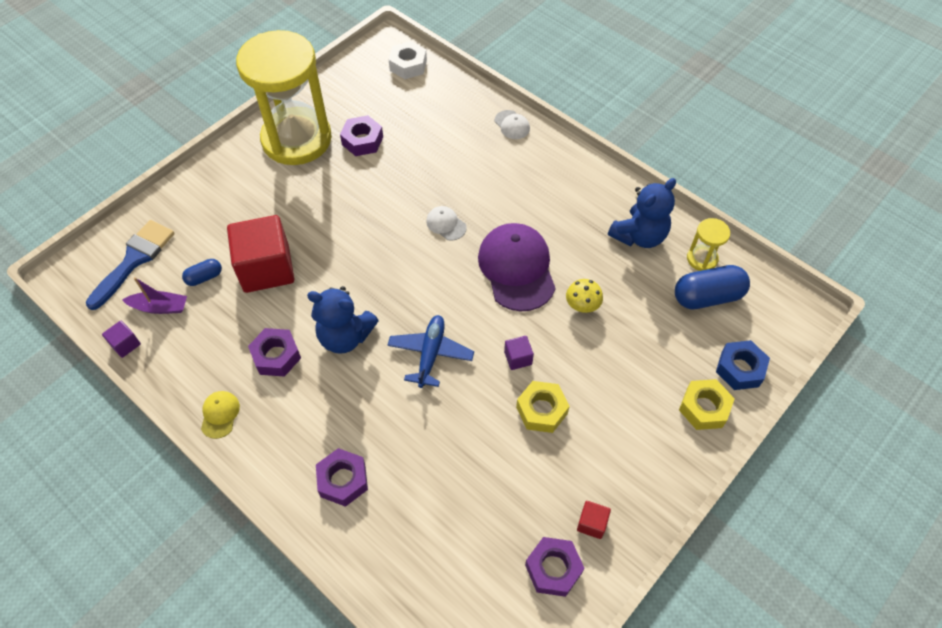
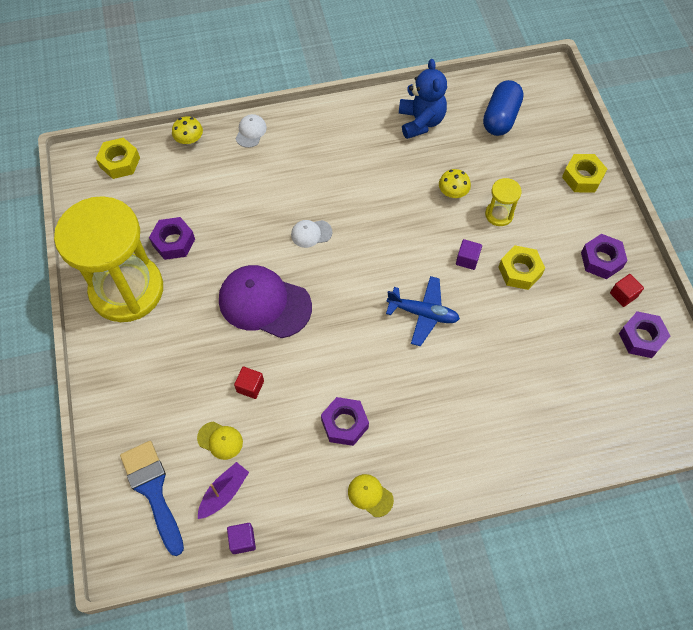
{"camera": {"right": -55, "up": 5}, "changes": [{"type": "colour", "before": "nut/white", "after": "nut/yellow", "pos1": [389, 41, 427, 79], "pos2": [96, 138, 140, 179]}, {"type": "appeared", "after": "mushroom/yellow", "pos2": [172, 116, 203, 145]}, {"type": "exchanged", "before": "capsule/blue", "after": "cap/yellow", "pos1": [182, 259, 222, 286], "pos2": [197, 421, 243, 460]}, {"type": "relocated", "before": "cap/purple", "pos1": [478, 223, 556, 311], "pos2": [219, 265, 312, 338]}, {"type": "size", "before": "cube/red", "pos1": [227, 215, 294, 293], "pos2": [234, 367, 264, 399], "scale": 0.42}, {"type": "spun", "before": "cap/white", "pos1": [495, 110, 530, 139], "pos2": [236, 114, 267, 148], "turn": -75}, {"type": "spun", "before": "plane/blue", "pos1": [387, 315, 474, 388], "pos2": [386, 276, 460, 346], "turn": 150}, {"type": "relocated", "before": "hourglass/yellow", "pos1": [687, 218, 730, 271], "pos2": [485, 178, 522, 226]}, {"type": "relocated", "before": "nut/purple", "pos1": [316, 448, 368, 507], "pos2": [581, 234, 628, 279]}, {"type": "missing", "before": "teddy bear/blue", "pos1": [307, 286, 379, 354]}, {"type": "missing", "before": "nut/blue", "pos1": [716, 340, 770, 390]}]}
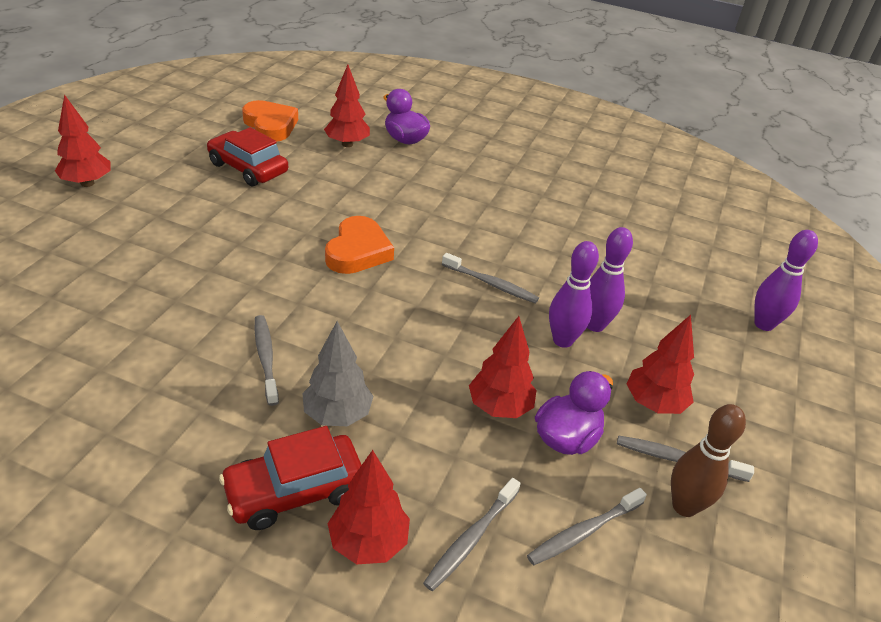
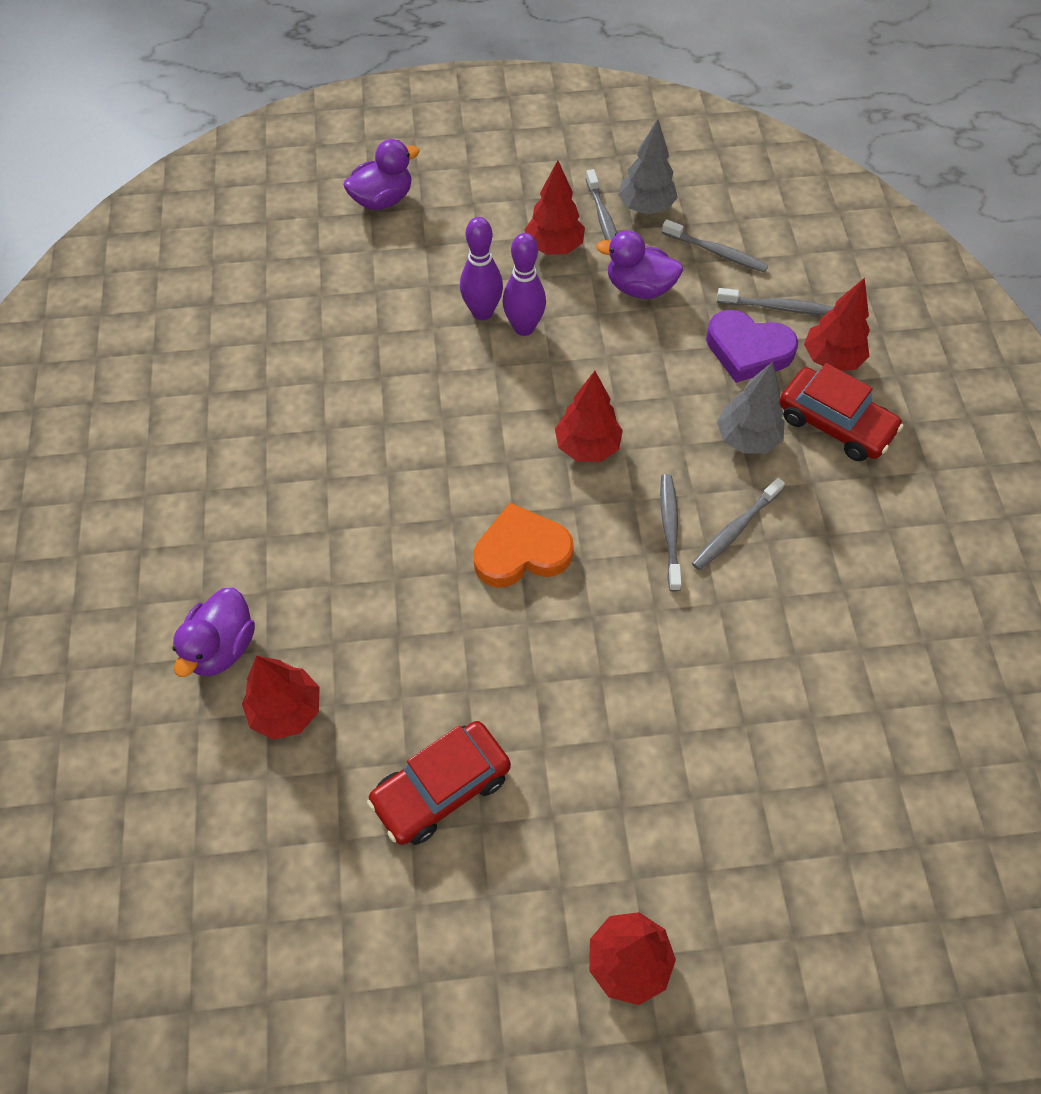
{"camera": {"right": -115, "up": 20}, "changes": [{"type": "exchanged", "before": "bowling pin/purple", "after": "duck/purple", "pos1": [754, 230, 818, 331], "pos2": [343, 139, 420, 210]}, {"type": "spun", "before": "car/red", "pos1": [207, 127, 288, 186], "pos2": [367, 721, 511, 845], "turn": 45}, {"type": "relocated", "before": "tree/red", "pos1": [469, 316, 537, 418], "pos2": [555, 371, 623, 462]}, {"type": "exchanged", "before": "bowling pin/brown", "after": "tree/grey", "pos1": [671, 404, 746, 517], "pos2": [618, 119, 678, 214]}, {"type": "relocated", "before": "toothbrush/grey", "pos1": [442, 253, 539, 304], "pos2": [660, 474, 682, 591]}, {"type": "appeared", "after": "heart/purple", "pos2": [706, 310, 798, 383]}, {"type": "missing", "before": "heart/orange", "pos1": [242, 100, 298, 142]}]}
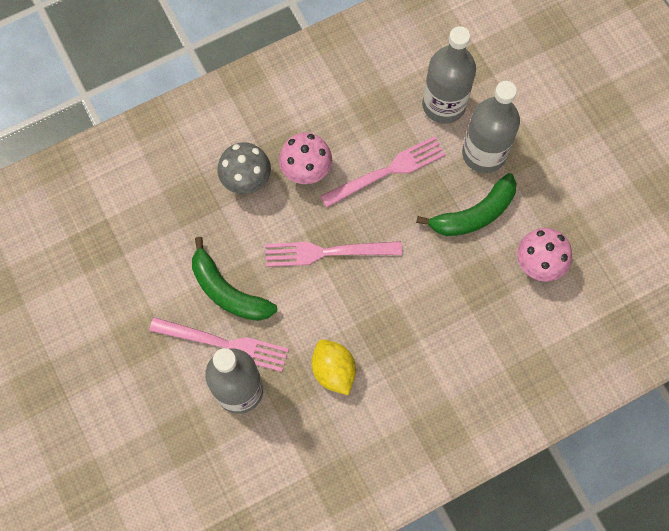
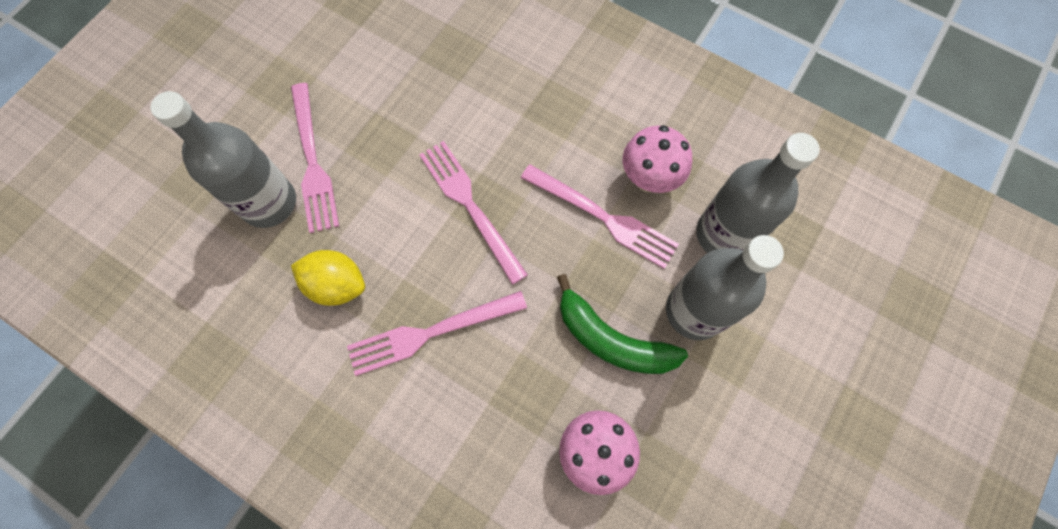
{"camera": {"right": 60, "up": 0}, "changes": [{"type": "spun", "before": "lemon/yellow", "pos1": [312, 339, 356, 395], "pos2": [291, 250, 365, 306], "turn": 75}, {"type": "appeared", "after": "fork/pink", "pos2": [347, 291, 527, 376]}, {"type": "relocated", "before": "mushroom/pink", "pos1": [279, 133, 332, 184], "pos2": [623, 125, 692, 193]}, {"type": "missing", "before": "banana/green", "pos1": [192, 237, 277, 321]}, {"type": "missing", "before": "mushroom/grey", "pos1": [217, 142, 271, 194]}]}
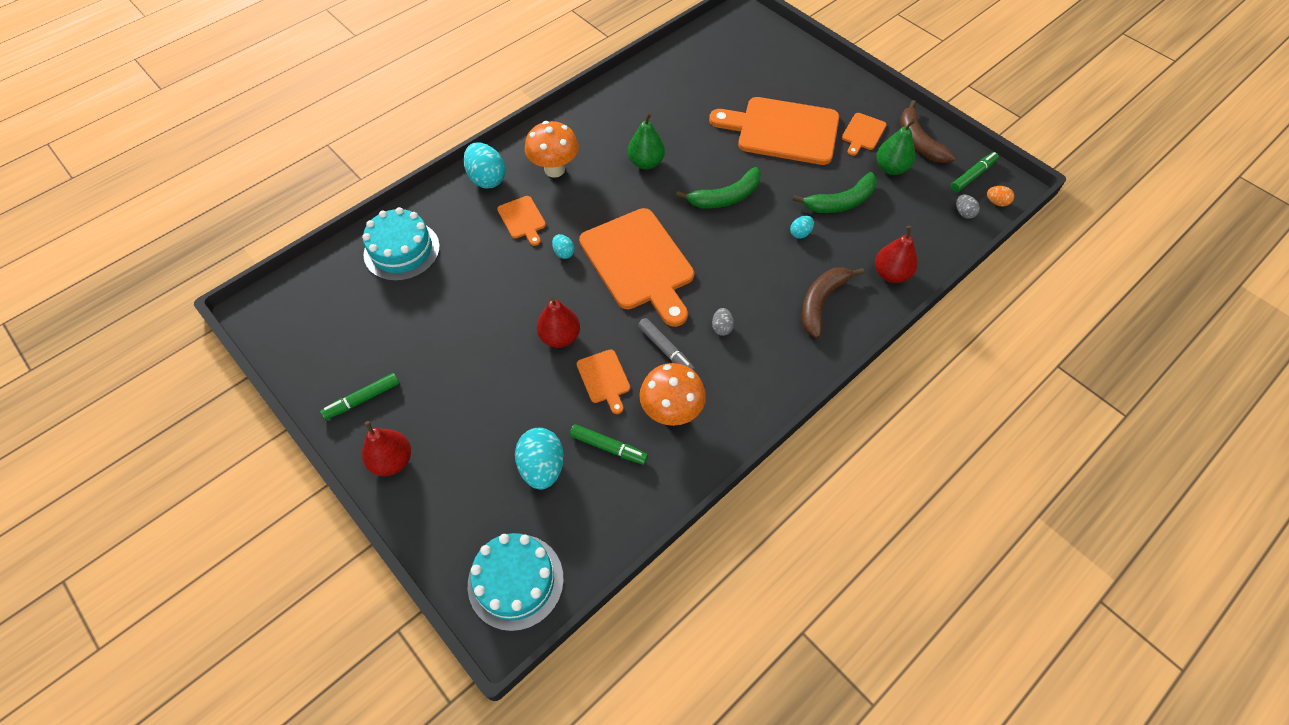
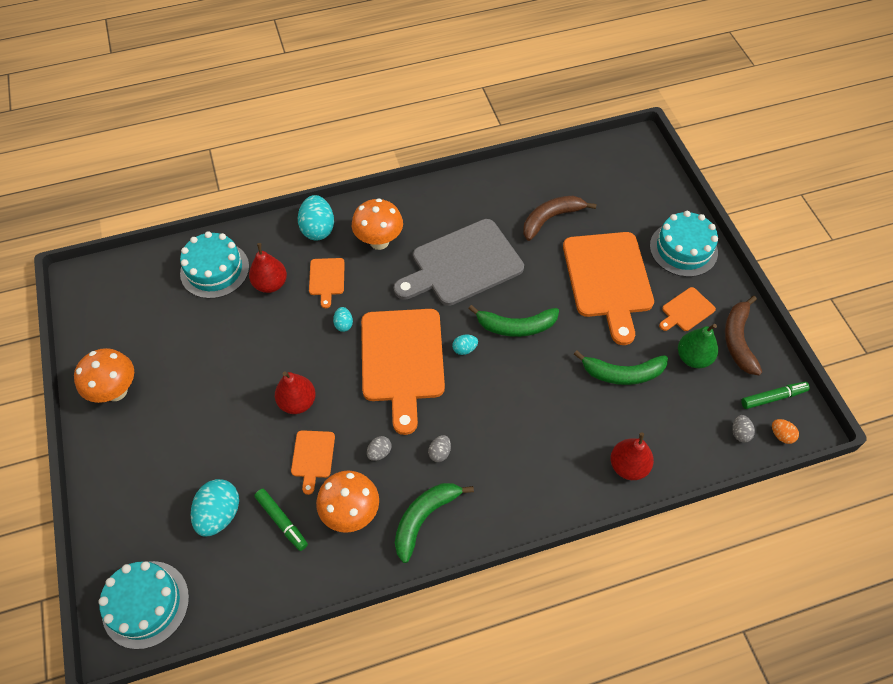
{"camera": {"right": 25, "up": 0}, "changes": [{"type": "exchanged", "before": "marker/green", "after": "mushroom/orange", "pos1": [320, 373, 400, 420], "pos2": [74, 348, 134, 403]}, {"type": "relocated", "before": "pear/red", "pos1": [362, 421, 411, 476], "pos2": [249, 243, 287, 293]}, {"type": "exchanged", "before": "marker/grey", "after": "egg/grey", "pos1": [638, 318, 695, 371], "pos2": [367, 436, 392, 461]}, {"type": "exchanged", "before": "pear/green", "after": "cutting board/grey", "pos1": [628, 112, 665, 170], "pos2": [394, 219, 524, 306]}, {"type": "appeared", "after": "banana/green", "pos2": [395, 483, 474, 563]}, {"type": "relocated", "before": "egg/turquoise", "pos1": [790, 216, 814, 239], "pos2": [452, 335, 478, 355]}, {"type": "relocated", "before": "banana/brown", "pos1": [801, 267, 864, 338], "pos2": [523, 196, 597, 241]}, {"type": "spun", "before": "cutting board/orange", "pos1": [709, 97, 839, 165], "pos2": [563, 232, 654, 345], "turn": -135}, {"type": "appeared", "after": "cake/turquoise", "pos2": [650, 211, 718, 277]}]}
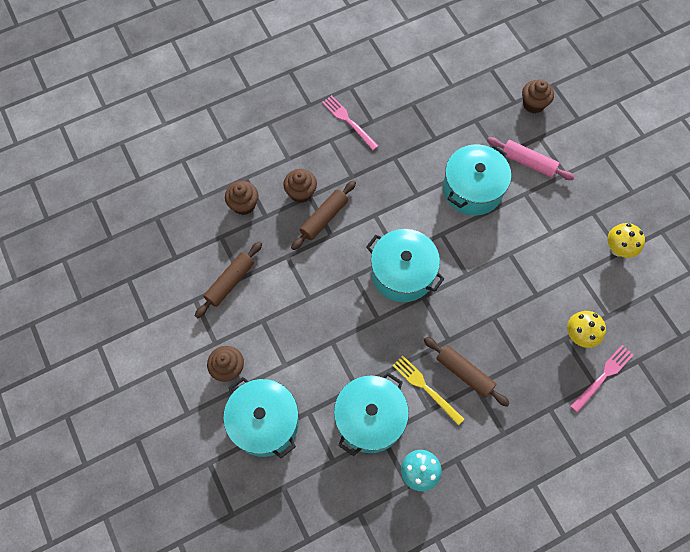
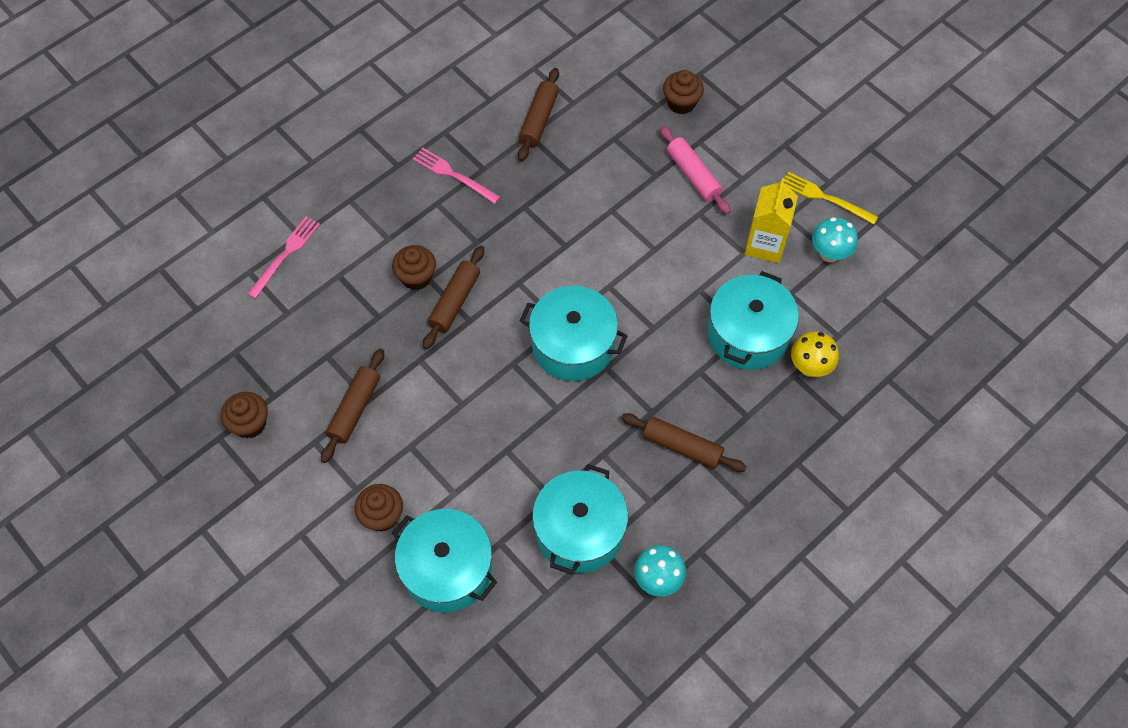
{"camera": {"right": -15, "up": -5}, "changes": [{"type": "relocated", "before": "cupcake/brown", "pos1": [225, 181, 258, 215], "pos2": [221, 392, 268, 438]}, {"type": "relocated", "before": "fork/pink", "pos1": [570, 345, 634, 413], "pos2": [247, 216, 320, 299]}, {"type": "appeared", "after": "rolling pin/brown", "pos2": [518, 68, 559, 161]}, {"type": "spun", "before": "rolling pin/pink", "pos1": [487, 137, 575, 180], "pos2": [660, 126, 731, 214], "turn": 45}, {"type": "relocated", "before": "pot/turquoise", "pos1": [443, 145, 511, 215], "pos2": [708, 271, 799, 370]}, {"type": "appeared", "after": "carton/yellow", "pos2": [744, 178, 798, 263]}, {"type": "relocated", "before": "fork/yellow", "pos1": [393, 356, 464, 425], "pos2": [784, 172, 878, 224]}, {"type": "colour", "before": "mushroom/yellow", "after": "mushroom/turquoise", "pos1": [608, 223, 645, 258], "pos2": [812, 217, 858, 263]}]}
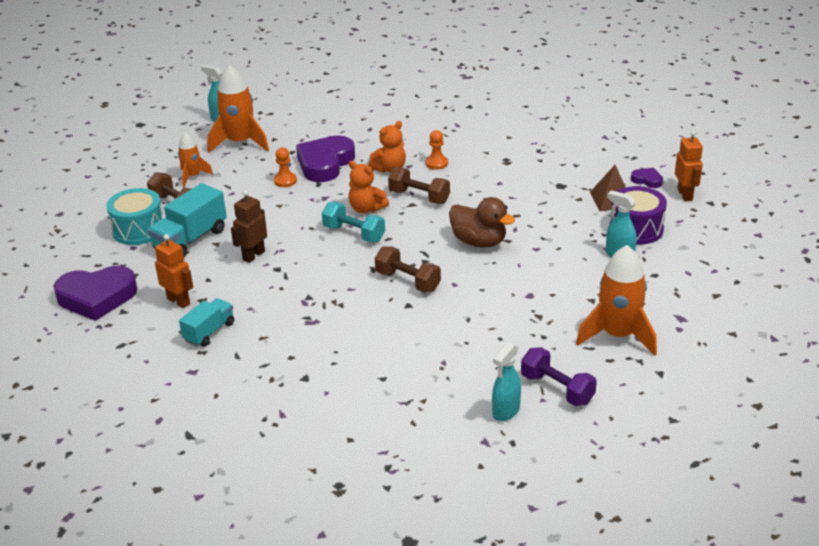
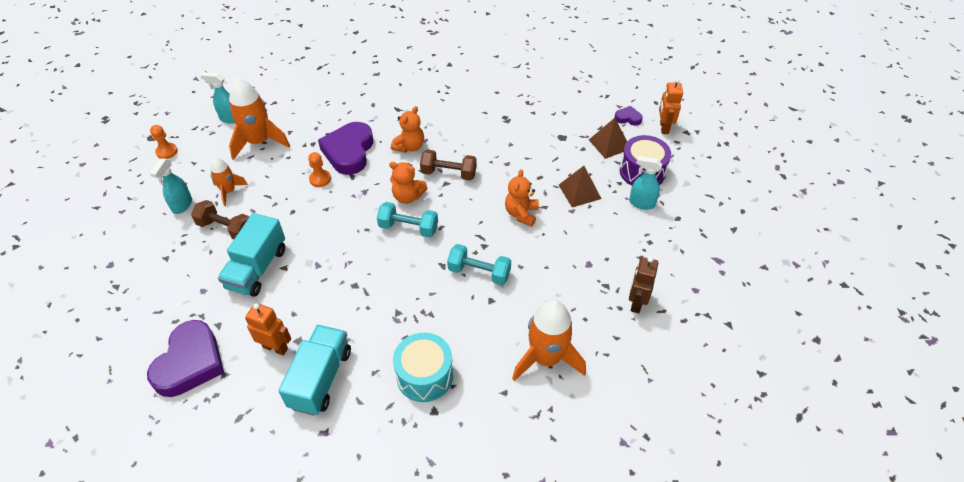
{"camera": {"right": -20, "up": 15}, "changes": [{"type": "spun", "before": "heart/purple", "pos1": [53, 266, 137, 321], "pos2": [147, 320, 224, 397], "turn": -45}, {"type": "relocated", "before": "pawn/orange", "pos1": [426, 130, 448, 170], "pos2": [150, 125, 178, 159]}, {"type": "relocated", "before": "spray bottle/turquoise", "pos1": [492, 342, 521, 421], "pos2": [150, 158, 192, 214]}, {"type": "size", "before": "truck/turquoise", "pos1": [179, 298, 234, 347], "pos2": [279, 325, 351, 416], "scale": 1.57}, {"type": "relocated", "before": "drum/turquoise", "pos1": [106, 188, 163, 245], "pos2": [393, 333, 453, 402]}, {"type": "colour", "before": "dumbbell/brown", "after": "dumbbell/turquoise", "pos1": [375, 246, 441, 292], "pos2": [447, 244, 511, 285]}, {"type": "exchanged", "before": "duck/brown", "after": "teddy bear/orange", "pos1": [449, 197, 515, 247], "pos2": [505, 169, 539, 227]}, {"type": "relocated", "before": "rocket/orange", "pos1": [576, 245, 657, 356], "pos2": [512, 299, 586, 381]}, {"type": "appeared", "after": "pyramid/brown", "pos2": [559, 166, 601, 207]}, {"type": "relocated", "before": "robot/brown", "pos1": [231, 190, 267, 263], "pos2": [629, 257, 658, 313]}, {"type": "spun", "before": "robot/orange", "pos1": [675, 131, 703, 201], "pos2": [659, 78, 683, 134], "turn": -150}, {"type": "missing", "before": "dumbbell/purple", "pos1": [521, 347, 597, 406]}]}
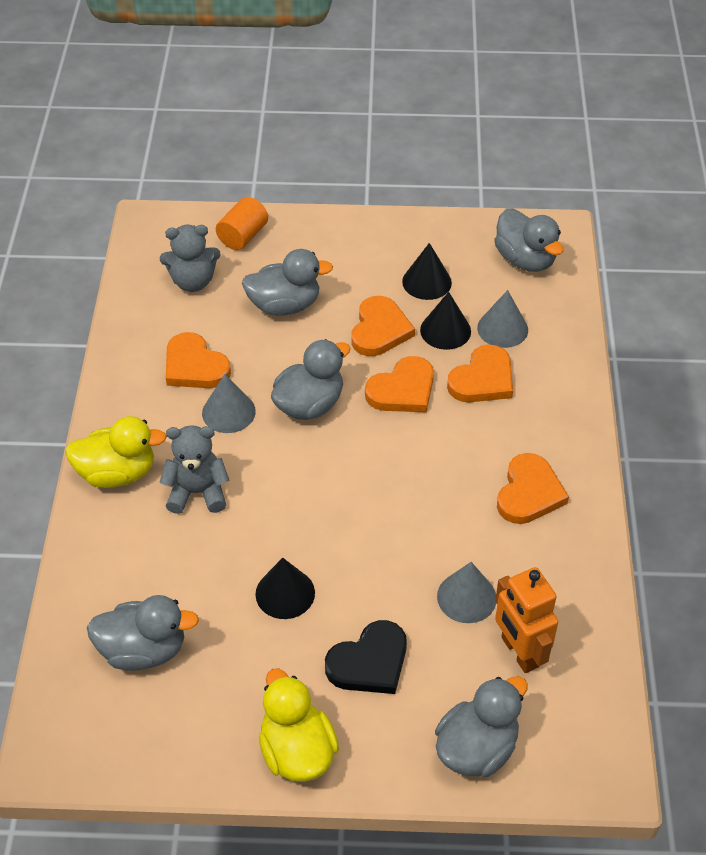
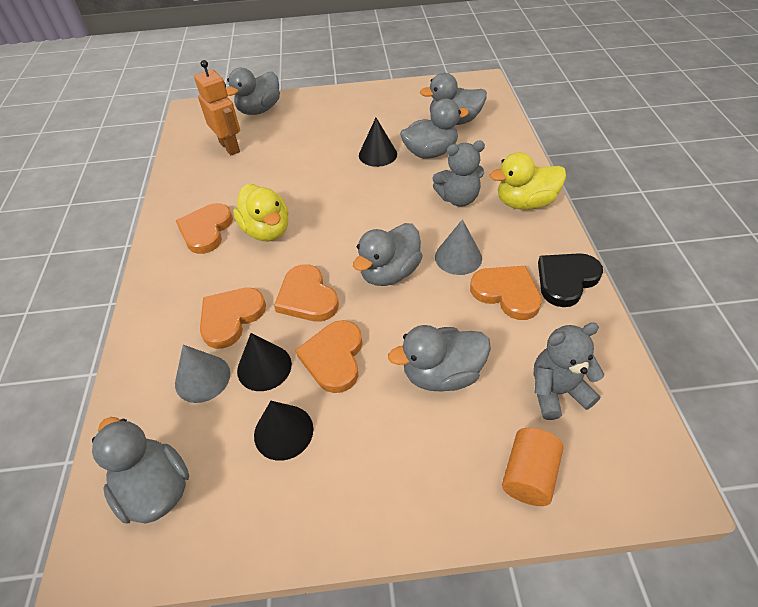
{"camera": {"right": 175, "up": 0}, "changes": [{"type": "relocated", "before": "duck/yellow", "pos1": [259, 668, 339, 782], "pos2": [233, 184, 289, 241]}, {"type": "spun", "before": "heart/orange", "pos1": [365, 356, 434, 412], "pos2": [274, 264, 339, 322], "turn": -75}, {"type": "appeared", "after": "duck/grey", "pos2": [400, 99, 469, 158]}, {"type": "relocated", "before": "heart/black", "pos1": [325, 620, 407, 694], "pos2": [538, 253, 603, 307]}, {"type": "missing", "before": "cone/grey", "pos1": [437, 562, 496, 623]}]}
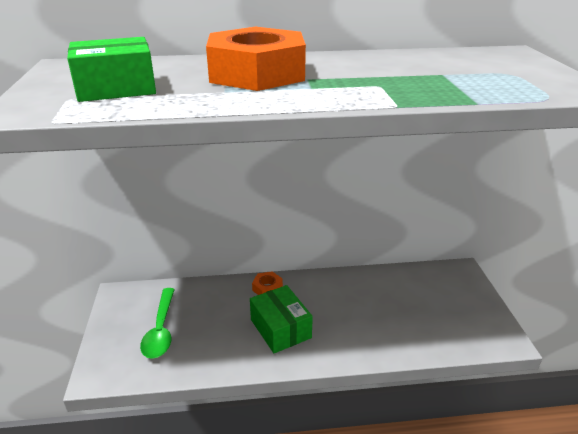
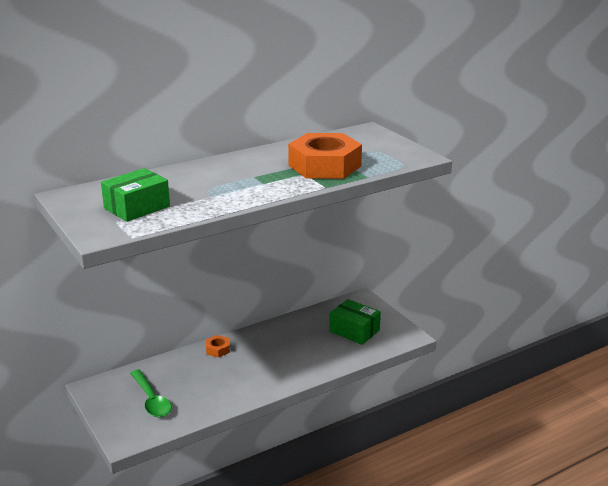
{"camera": {"right": -25, "up": -5}, "changes": [{"type": "relocated", "before": "nut/orange", "pos1": [206, 27, 306, 91], "pos2": [288, 133, 362, 179]}, {"type": "relocated", "before": "box/green", "pos1": [250, 285, 313, 353], "pos2": [329, 299, 381, 345]}]}
